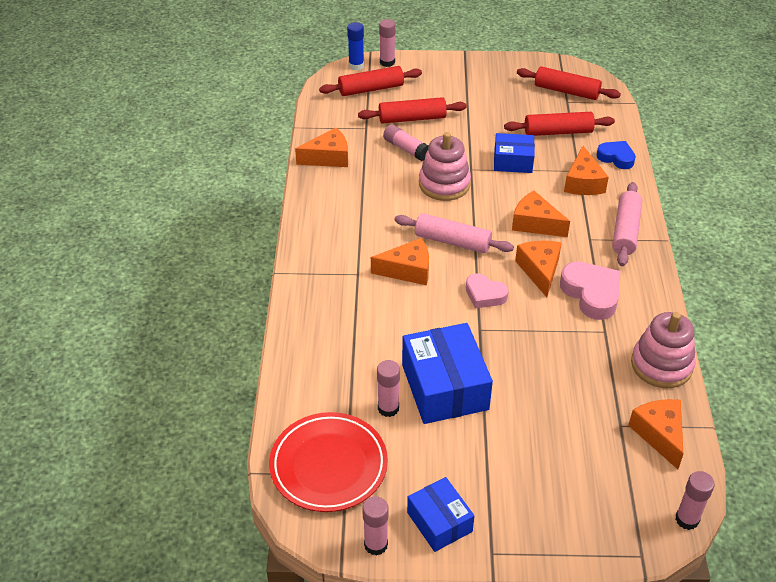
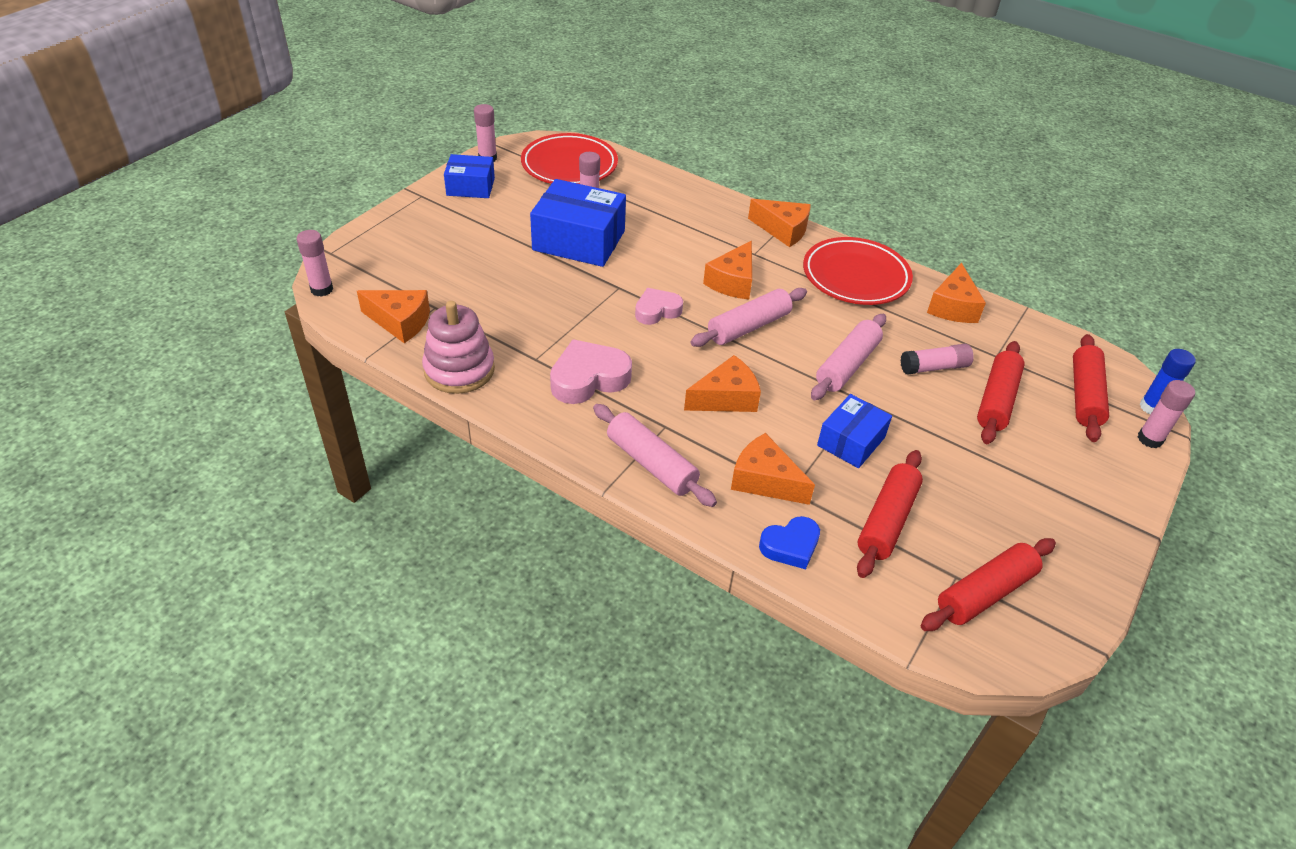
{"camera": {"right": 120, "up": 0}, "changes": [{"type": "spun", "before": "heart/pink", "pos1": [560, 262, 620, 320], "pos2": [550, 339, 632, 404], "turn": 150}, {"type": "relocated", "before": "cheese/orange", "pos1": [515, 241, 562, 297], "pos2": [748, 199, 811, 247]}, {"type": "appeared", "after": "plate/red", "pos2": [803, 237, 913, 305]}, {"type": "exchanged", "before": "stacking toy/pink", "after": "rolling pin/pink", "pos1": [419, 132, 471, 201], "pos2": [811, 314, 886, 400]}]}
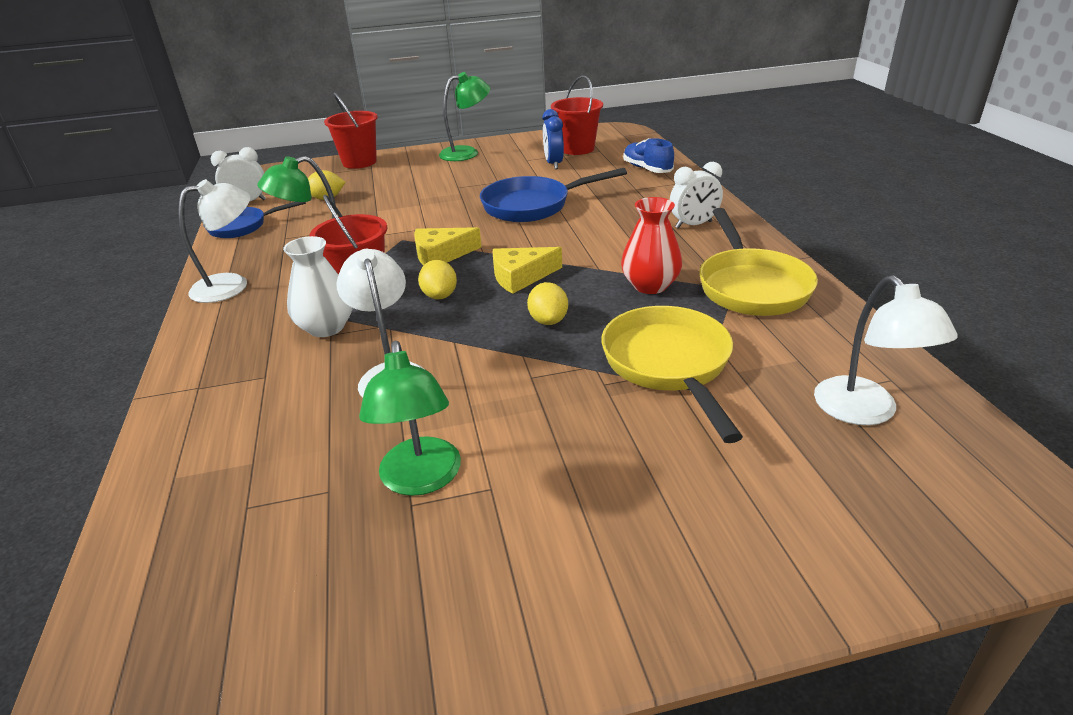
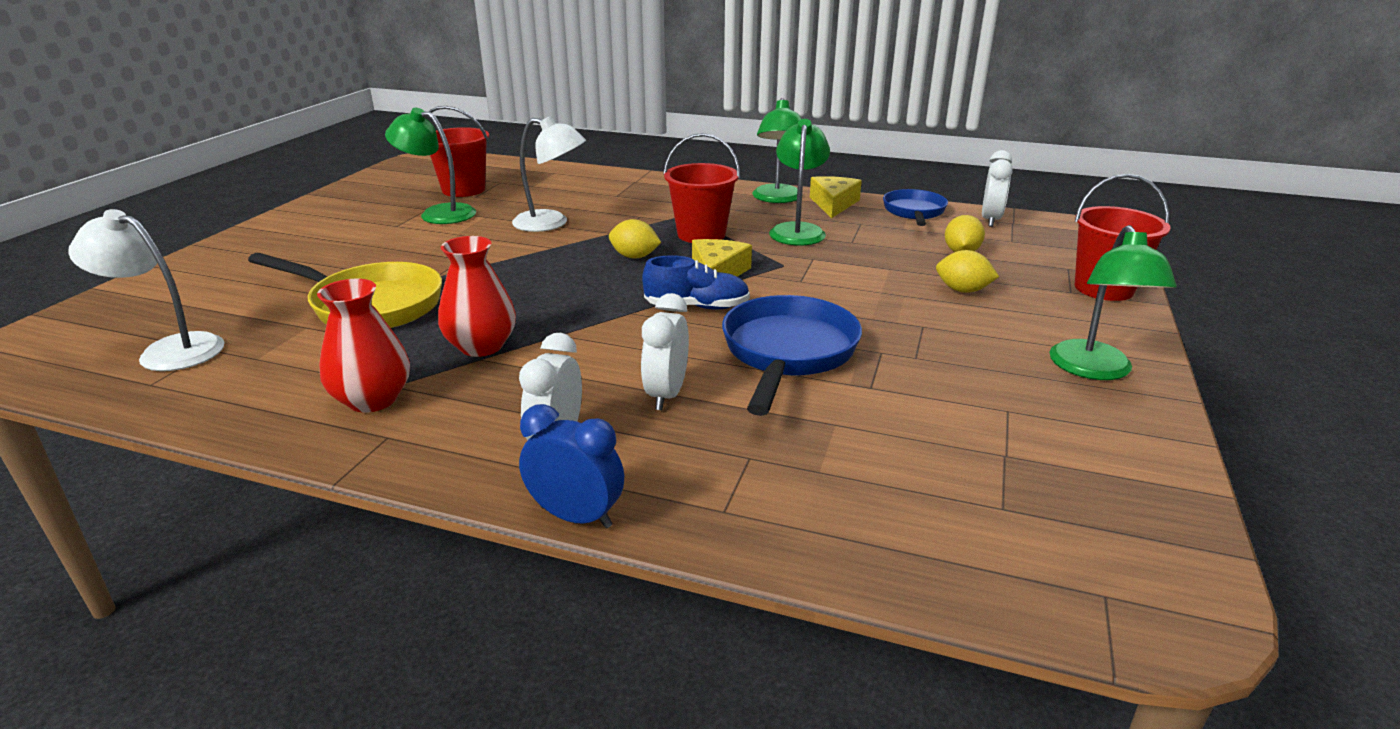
{"camera": {"right": 120, "up": -5}, "changes": [{"type": "exchanged", "before": "pan/yellow", "after": "vase/red", "pos1": [699, 208, 818, 316], "pos2": [317, 279, 410, 413]}, {"type": "relocated", "before": "bucket/red", "pos1": [551, 76, 603, 155], "pos2": [425, 106, 489, 197]}, {"type": "relocated", "before": "clock/blue", "pos1": [542, 109, 564, 169], "pos2": [519, 404, 624, 528]}, {"type": "appeared", "after": "clock/white", "pos2": [641, 293, 689, 410]}, {"type": "relocated", "before": "shoe/blue", "pos1": [623, 138, 674, 173], "pos2": [642, 255, 750, 310]}, {"type": "colour", "before": "lamp/white", "after": "lamp/green", "pos1": [178, 179, 250, 303], "pos2": [752, 98, 802, 203]}, {"type": "relocated", "before": "cheese/yellow", "pos1": [493, 247, 562, 294], "pos2": [810, 176, 862, 218]}, {"type": "relocated", "before": "lemon/yellow", "pos1": [527, 282, 568, 325], "pos2": [936, 250, 999, 293]}, {"type": "missing", "before": "vase/white", "pos1": [283, 236, 353, 337]}]}
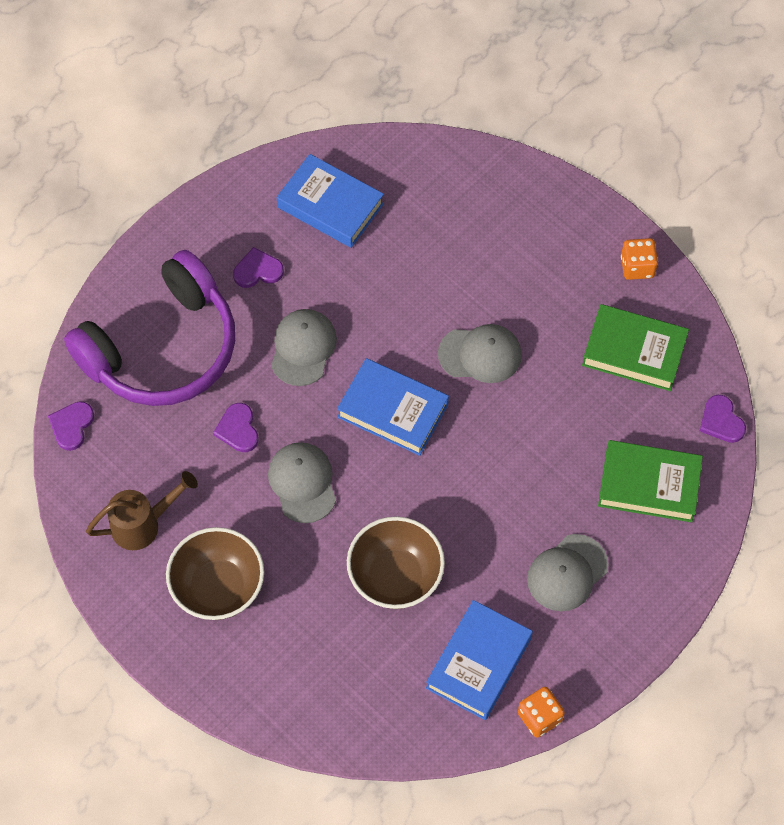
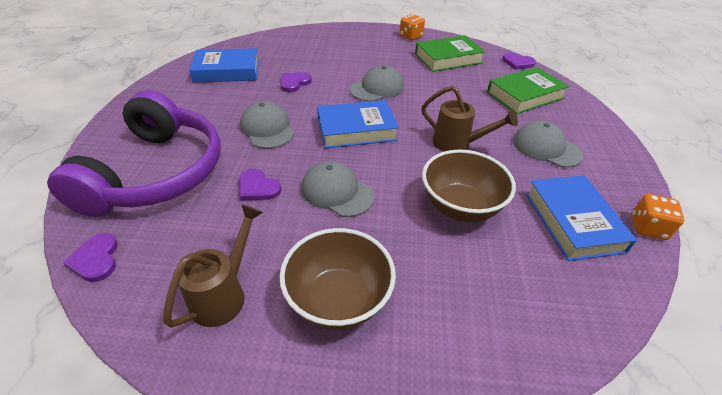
{"camera": {"right": -40, "up": -20}, "changes": [{"type": "relocated", "before": "heart/purple", "pos1": [233, 247, 284, 288], "pos2": [280, 72, 312, 92]}, {"type": "appeared", "after": "watering can/brown", "pos2": [421, 86, 518, 151]}, {"type": "spun", "before": "cap/grey", "pos1": [527, 534, 609, 611], "pos2": [513, 121, 584, 168], "turn": 120}]}
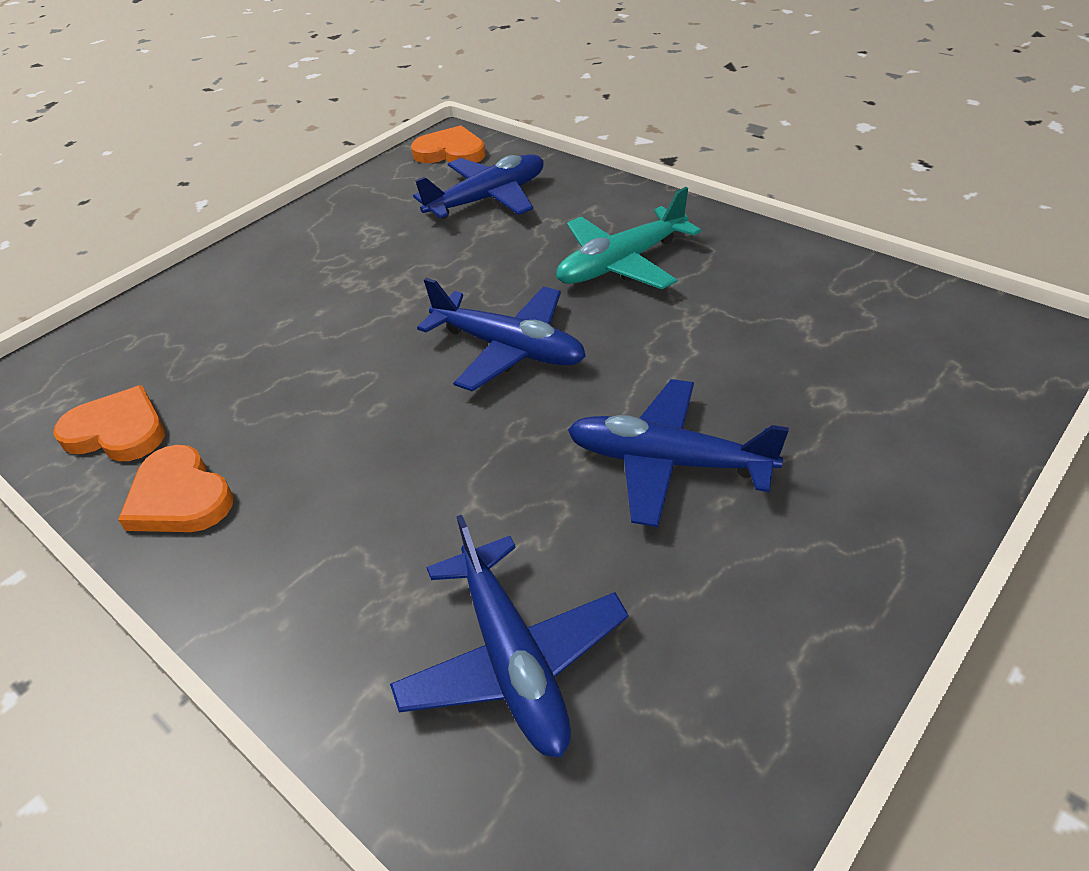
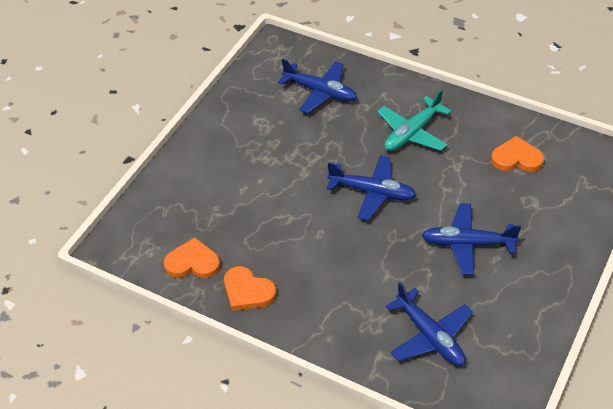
{"camera": {"right": -15, "up": 5}, "changes": [{"type": "spun", "before": "plane/blue", "pos1": [413, 154, 544, 219], "pos2": [278, 59, 357, 113], "turn": 75}, {"type": "relocated", "before": "heart/orange", "pos1": [411, 125, 486, 163], "pos2": [491, 136, 544, 172]}]}
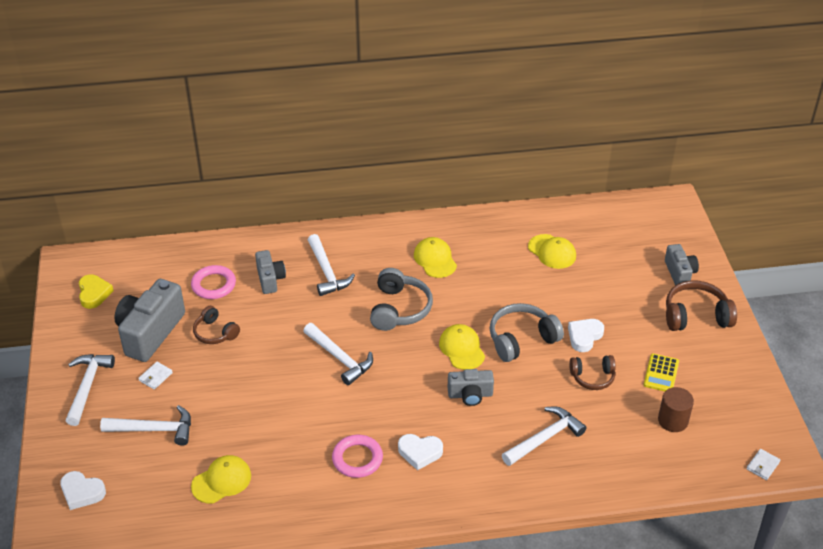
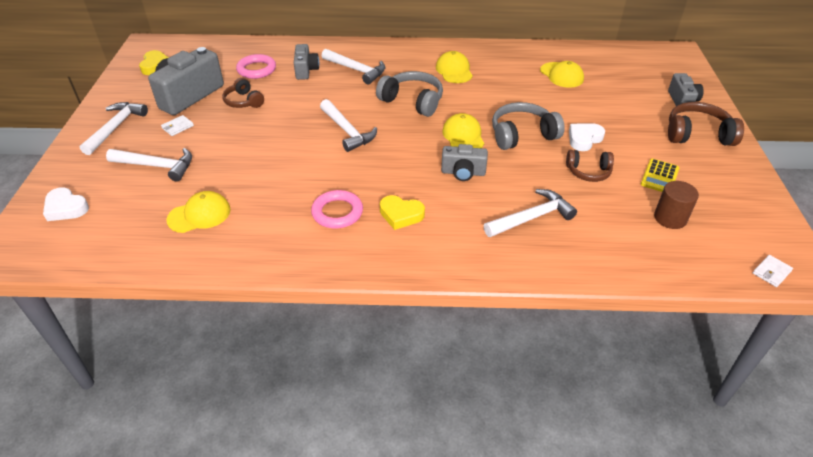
{"camera": {"right": 10, "up": 0}, "changes": [{"type": "spun", "before": "hammer/white", "pos1": [308, 234, 355, 296], "pos2": [322, 49, 385, 84], "turn": -45}, {"type": "spun", "before": "headphones/grey", "pos1": [370, 268, 433, 331], "pos2": [376, 71, 443, 117], "turn": -75}, {"type": "colour", "before": "heart/white", "after": "heart/yellow", "pos1": [398, 434, 443, 470], "pos2": [380, 195, 425, 230]}]}
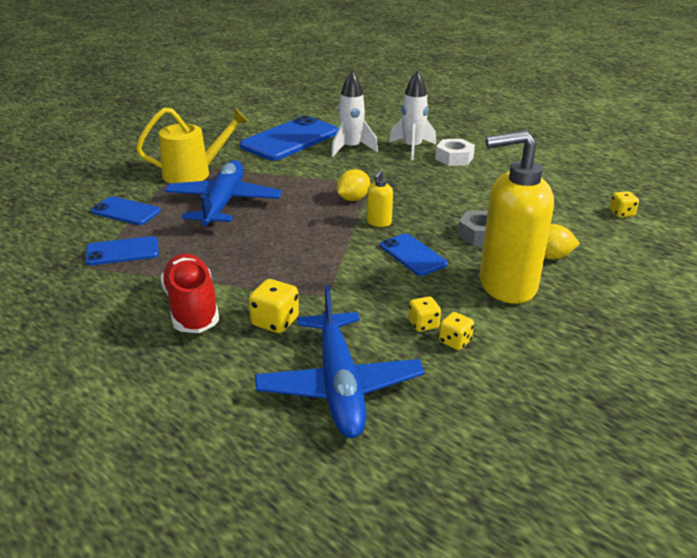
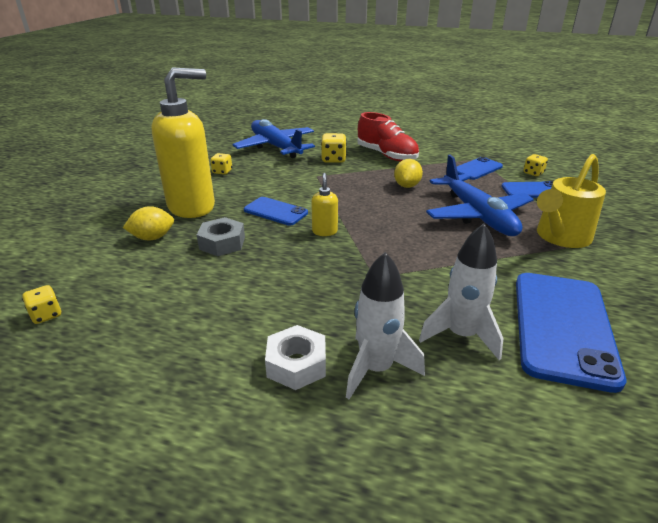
{"camera": {"right": 155, "up": 0}, "changes": [{"type": "relocated", "before": "lemon/yellow", "pos1": [337, 169, 370, 201], "pos2": [394, 159, 423, 188]}, {"type": "relocated", "before": "dice/yellow", "pos1": [408, 296, 441, 332], "pos2": [523, 154, 548, 176]}]}
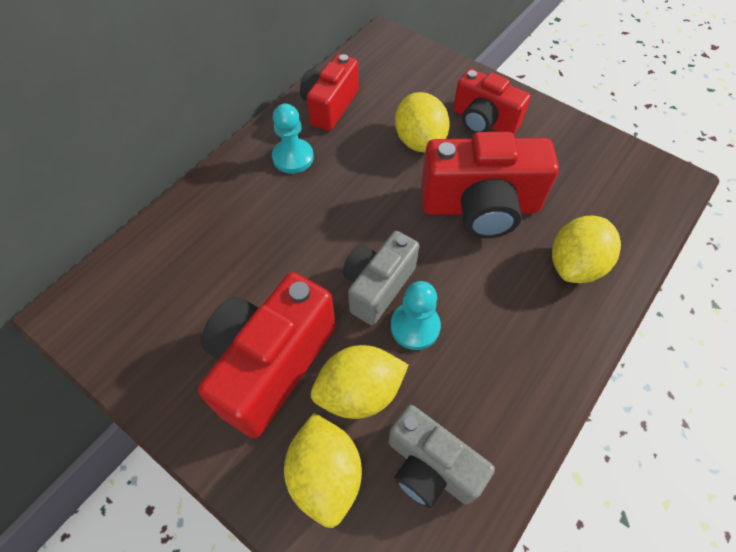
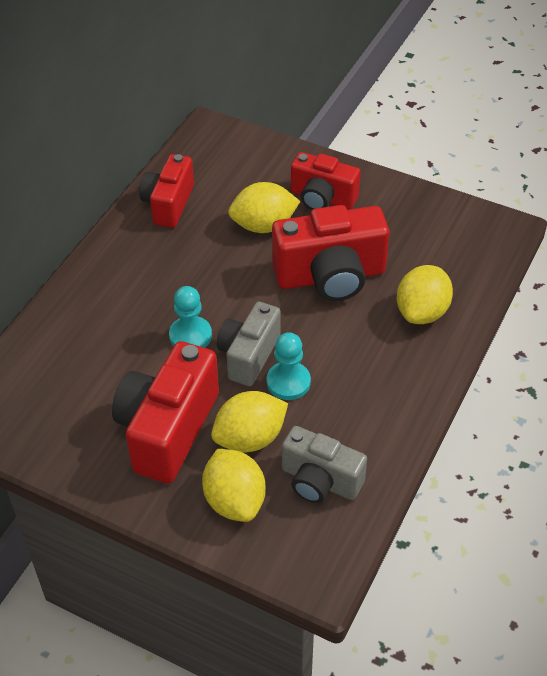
{"camera": {"right": -10, "up": -10}, "changes": [{"type": "relocated", "before": "pawn/turquoise", "pos1": [272, 104, 314, 174], "pos2": [169, 286, 212, 348]}, {"type": "spun", "before": "lemon/yellow", "pos1": [395, 92, 450, 152], "pos2": [228, 182, 300, 233], "turn": -75}]}
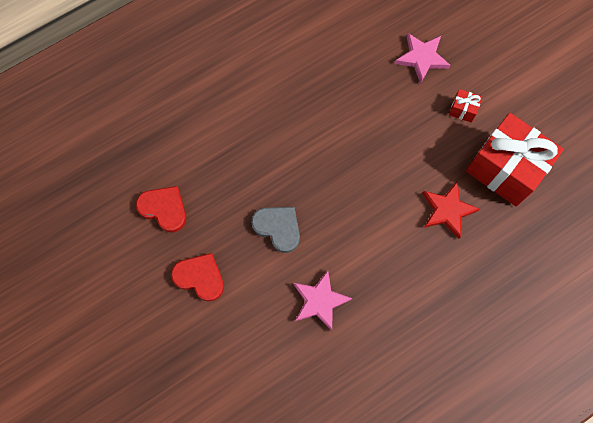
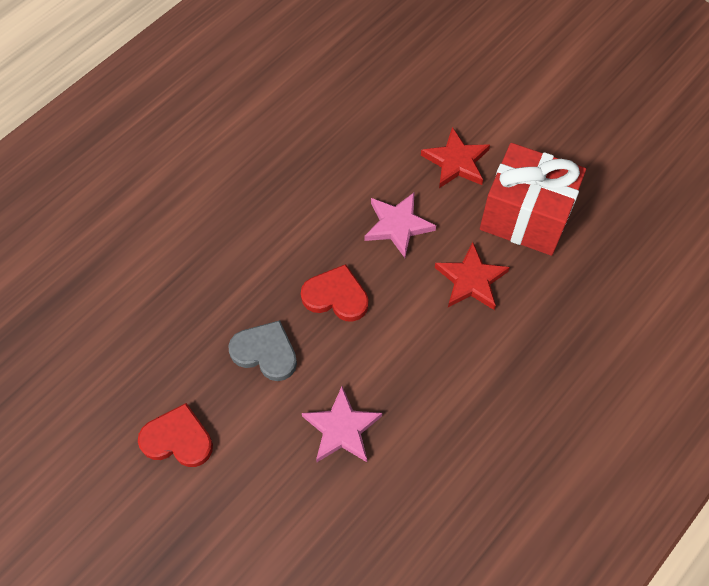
{"camera": {"right": -15, "up": -10}, "changes": [{"type": "relocated", "before": "heart/red", "pos1": [136, 186, 186, 232], "pos2": [301, 264, 369, 322]}, {"type": "relocated", "before": "star/pink", "pos1": [394, 33, 450, 84], "pos2": [365, 192, 436, 258]}, {"type": "exchanged", "before": "gift/red", "after": "star/red", "pos1": [449, 89, 482, 123], "pos2": [421, 127, 490, 188]}]}
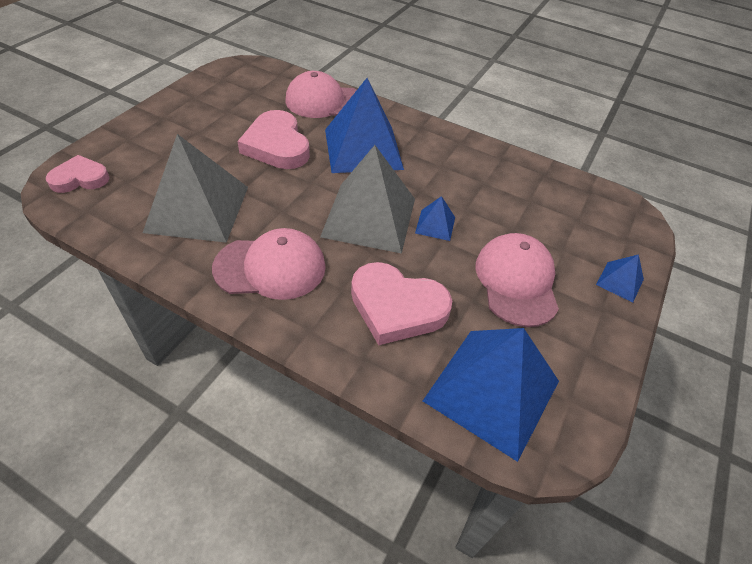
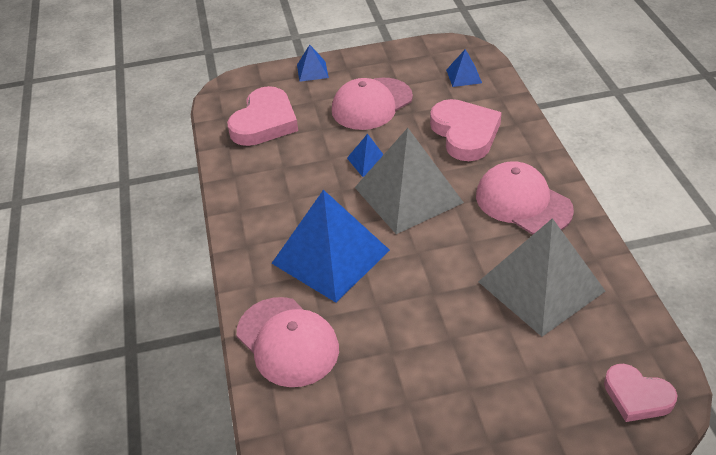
{"camera": {"right": -125, "up": -5}, "changes": [{"type": "relocated", "before": "heart/pink", "pos1": [238, 110, 310, 169], "pos2": [227, 86, 298, 146]}, {"type": "size", "before": "pyramid/blue", "pos1": [423, 328, 559, 462], "pos2": [446, 49, 482, 87], "scale": 0.44}]}
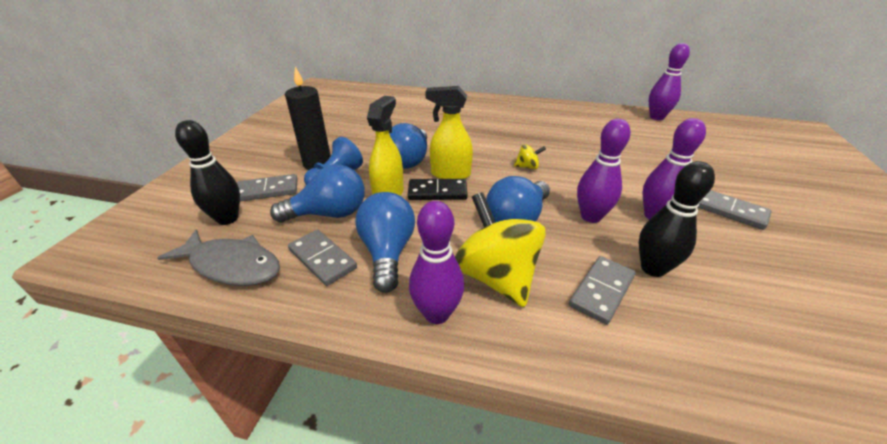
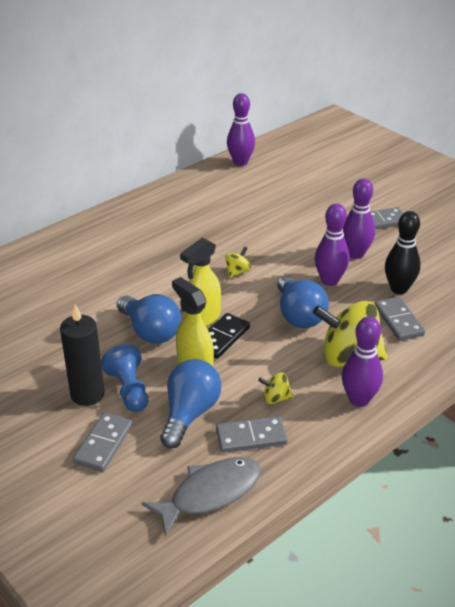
{"camera": {"right": -55, "up": 0}, "changes": [{"type": "exchanged", "before": "light bulb/blue", "after": "spinning top/yellow", "pos1": [355, 192, 415, 293], "pos2": [258, 373, 293, 404]}, {"type": "missing", "before": "bowling pin/black", "pos1": [175, 120, 240, 225]}]}
